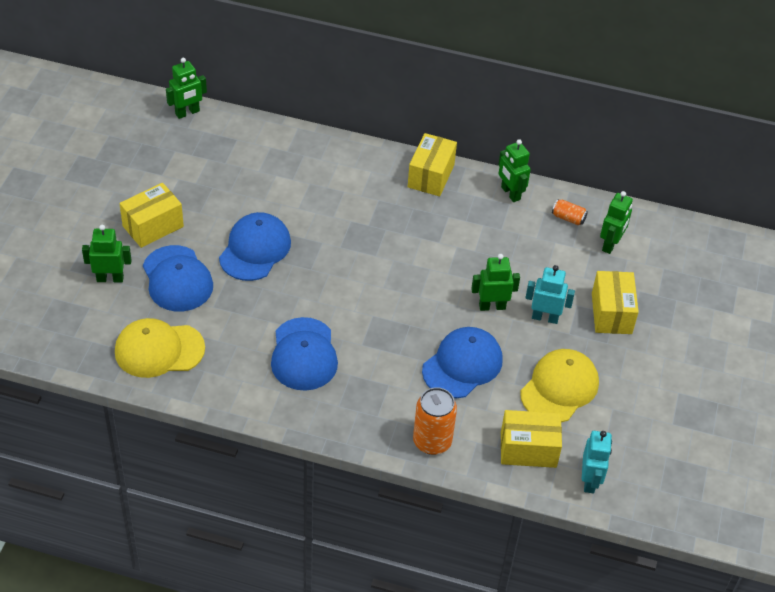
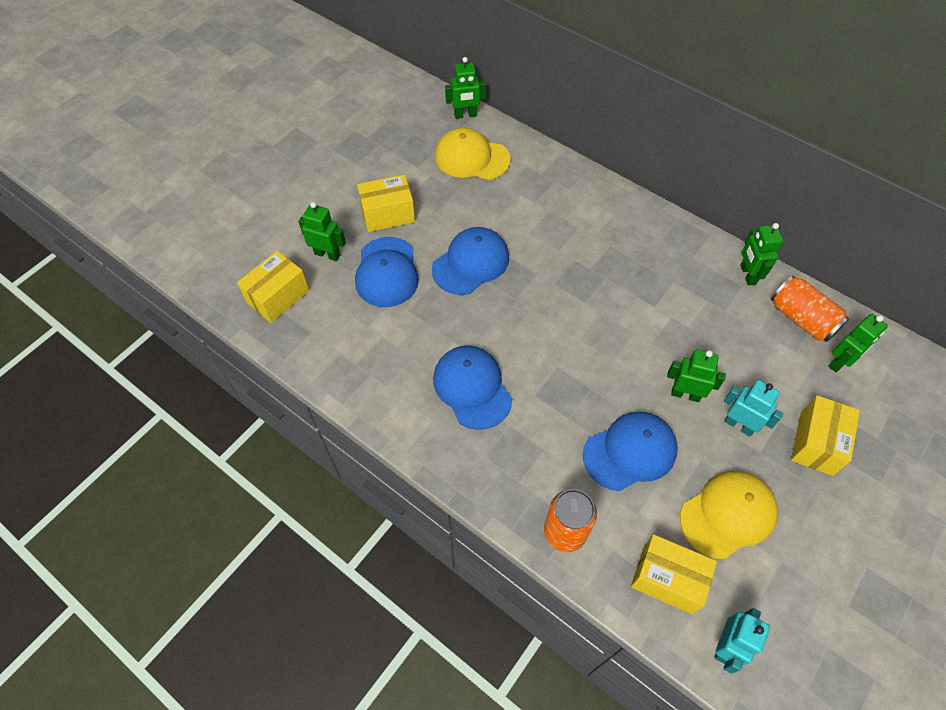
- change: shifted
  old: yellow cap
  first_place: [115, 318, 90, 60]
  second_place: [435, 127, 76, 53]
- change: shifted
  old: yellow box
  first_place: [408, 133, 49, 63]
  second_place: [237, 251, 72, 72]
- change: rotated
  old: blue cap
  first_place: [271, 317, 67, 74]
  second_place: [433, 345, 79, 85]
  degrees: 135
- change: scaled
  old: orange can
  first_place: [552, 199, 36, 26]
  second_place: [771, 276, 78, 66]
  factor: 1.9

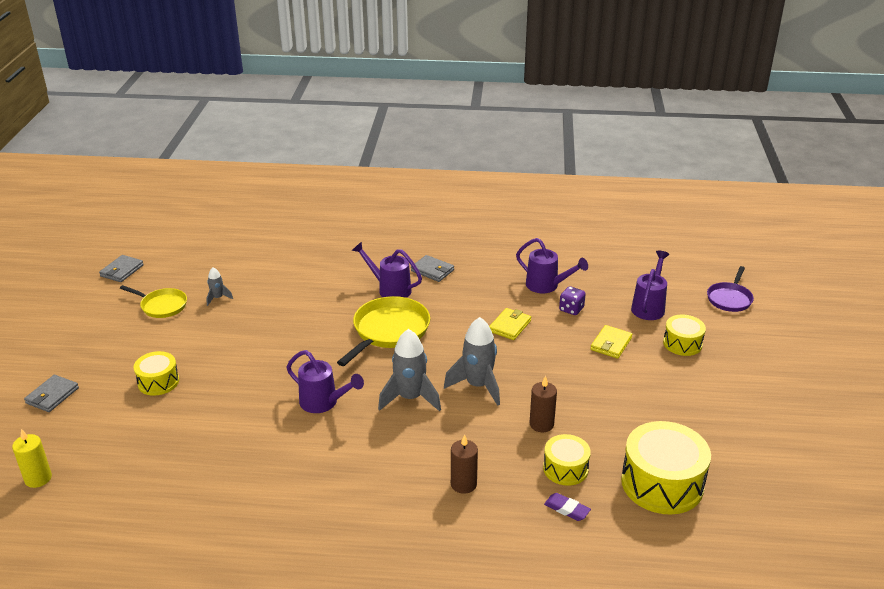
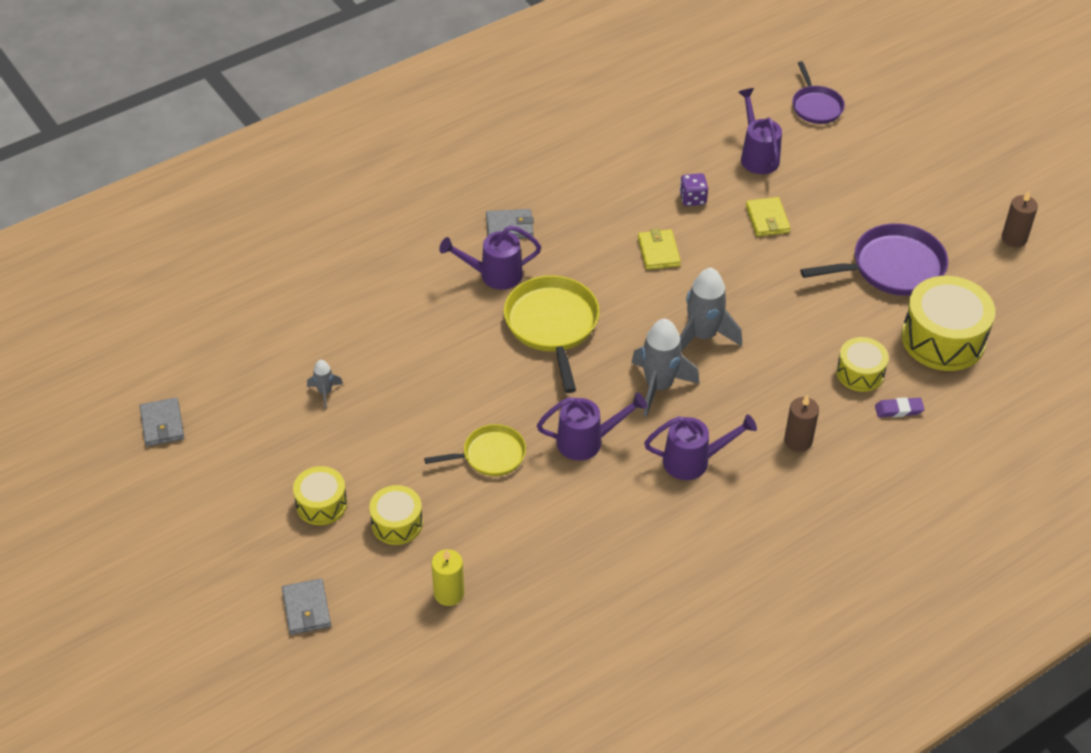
- change: new
  new: purple pan
  second_place: [800, 223, 148, 73]
- change: shifted
  old: yellow candle
  first_place: [12, 429, 40, 59]
  second_place: [432, 549, 32, 57]
- change: shifted
  old: yellow pan
  first_place: [120, 285, 67, 33]
  second_place: [424, 424, 102, 52]
- change: shifted
  old: purple watering can
  first_place: [516, 238, 72, 55]
  second_place: [644, 414, 113, 66]
- change: shifted
  old: brown candle
  first_place: [530, 376, 27, 56]
  second_place: [1002, 191, 36, 56]
- change: shifted
  old: yellow drum
  first_place: [663, 314, 43, 42]
  second_place: [293, 466, 54, 59]

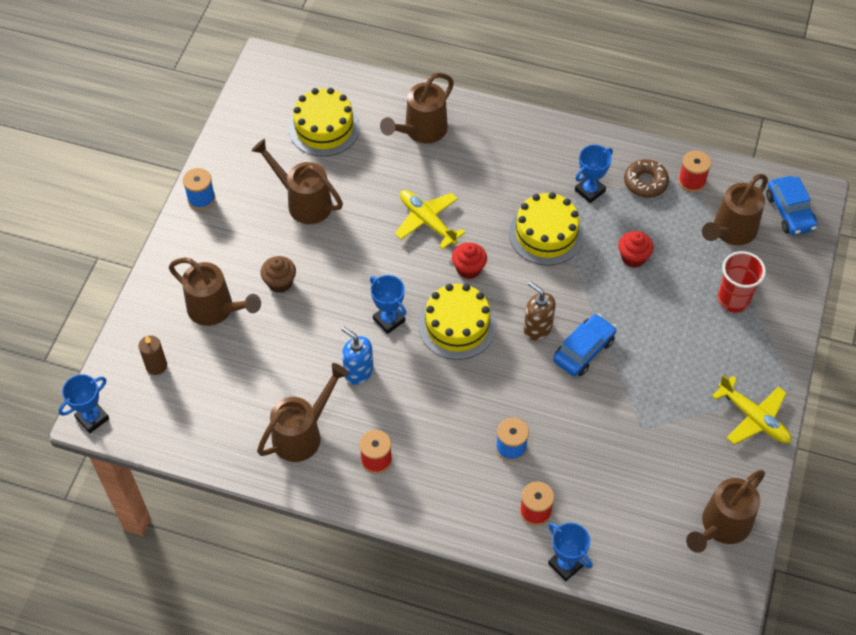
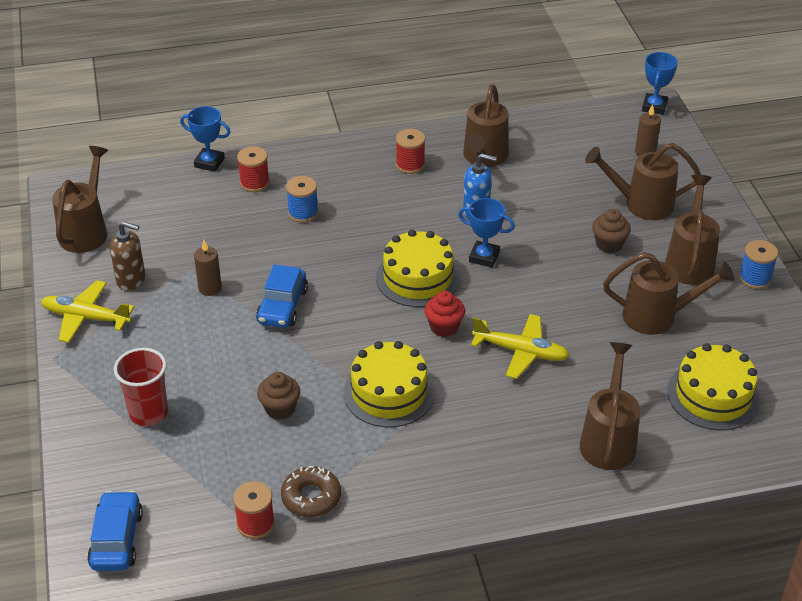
- change: gone
  old: blue trophy
  first_place: [575, 145, 38, 58]
- change: new
  new: brown candle
  second_place: [194, 240, 28, 56]
- change: shifted
  old: brown soap dispenser
  first_place: [524, 281, 32, 59]
  second_place: [110, 221, 35, 70]
- change: shifted
  old: brown watering can
  first_place: [702, 174, 66, 71]
  second_place: [665, 175, 55, 110]
- change: repainted
  old: red cupcake
  new: brown cupcake
  first_place: [618, 231, 36, 37]
  second_place: [257, 372, 43, 48]
- change: rotated
  old: blue car
  first_place: [766, 176, 52, 59]
  second_place: [87, 491, 56, 80]
  degrees: 45

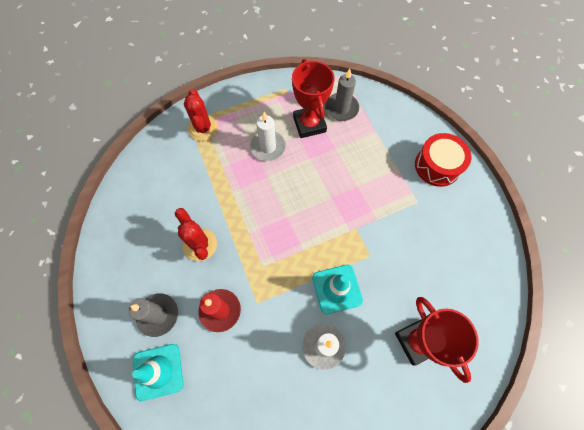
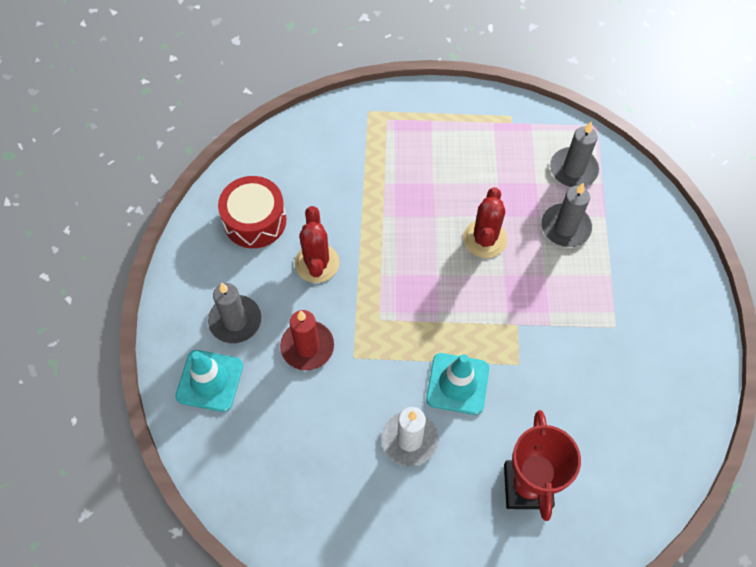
- change: gone
  old: white candle
  first_place: [250, 112, 36, 49]
- change: gone
  old: red trophy
  first_place: [292, 59, 42, 79]
- change: new
  new: grey candle
  second_place: [541, 182, 51, 65]
- change: shifted
  old: red cactus
  first_place: [184, 89, 34, 52]
  second_place: [463, 187, 44, 71]
- change: shifted
  old: red drum
  first_place: [415, 133, 56, 54]
  second_place: [218, 176, 68, 72]

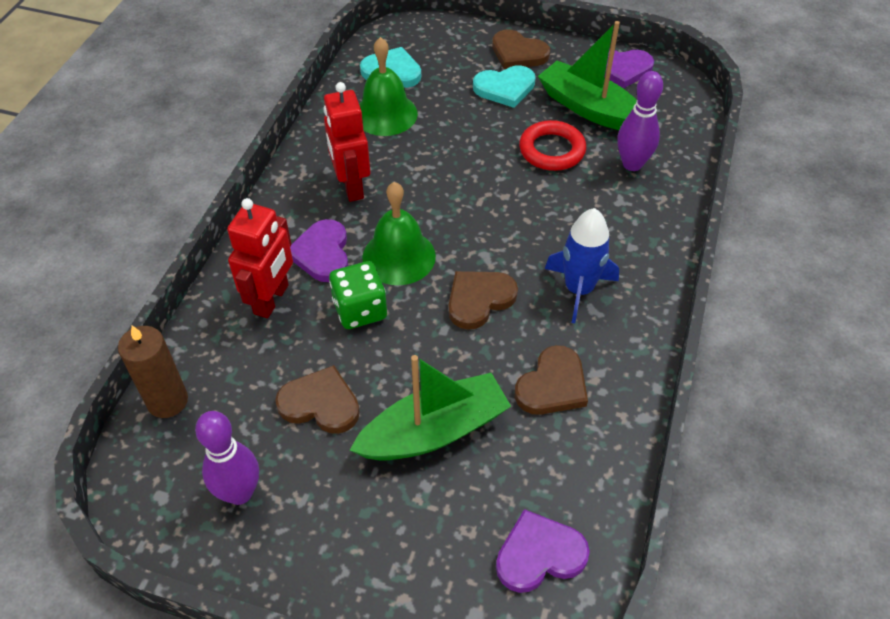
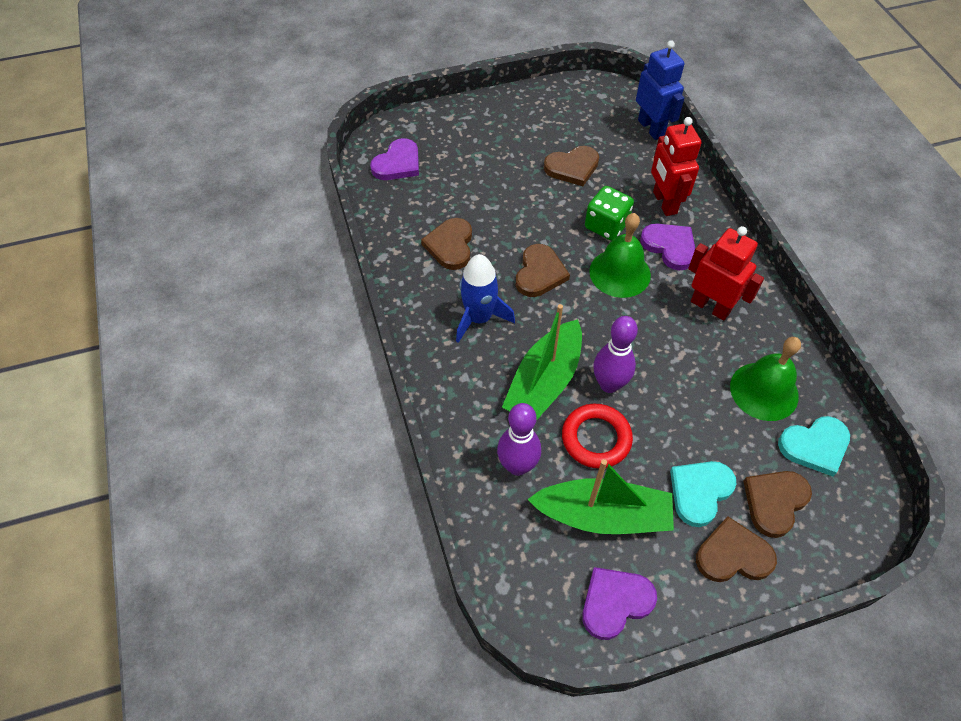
- change: new
  new: brown heart
  second_place: [743, 471, 69, 67]
- change: shifted
  old: purple bowling pin
  first_place: [195, 411, 64, 94]
  second_place: [593, 316, 45, 77]
- change: shifted
  old: green boat
  first_place: [350, 355, 161, 106]
  second_place: [502, 304, 80, 117]
- change: swapped
  old: brown candle
  new: blue robot
  first_place: [118, 325, 70, 93]
  second_place: [636, 40, 48, 100]

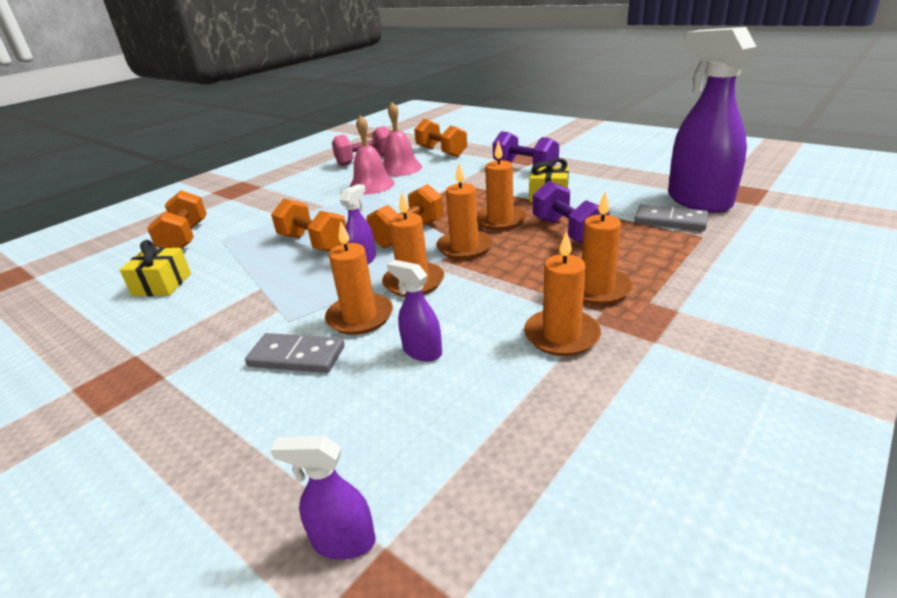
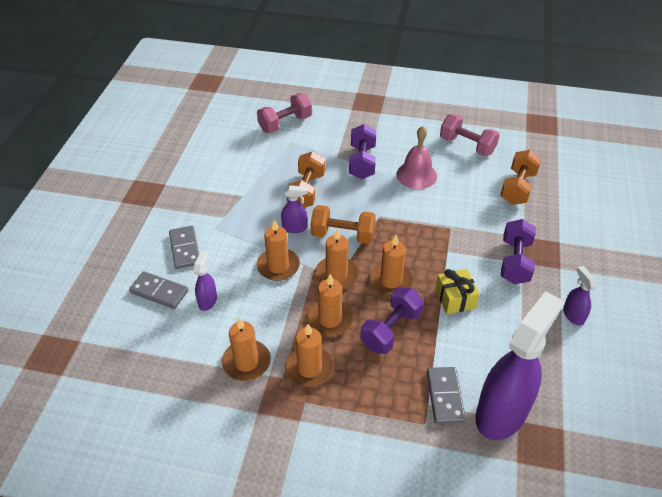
- change: gone
  old: yellow gift
  first_place: [120, 240, 71, 57]
- change: gone
  old: pink bell
  first_place: [383, 102, 39, 74]
- change: new
  new: grey domino
  second_place: [129, 271, 59, 38]
- change: new
  new: purple dumbbell
  second_place: [349, 124, 27, 55]
- change: shifted
  old: purple spray bottle
  first_place: [270, 436, 106, 124]
  second_place: [563, 266, 34, 60]
- change: shifted
  old: orange candle
  first_place: [325, 221, 68, 114]
  second_place: [307, 274, 46, 62]
- change: repainted
  old: orange dumbbell
  new: pink dumbbell
  first_place: [147, 190, 60, 59]
  second_place: [257, 93, 55, 40]

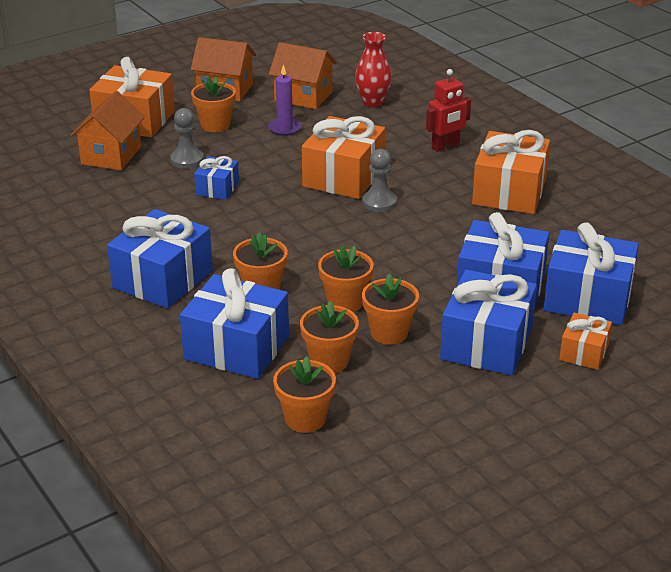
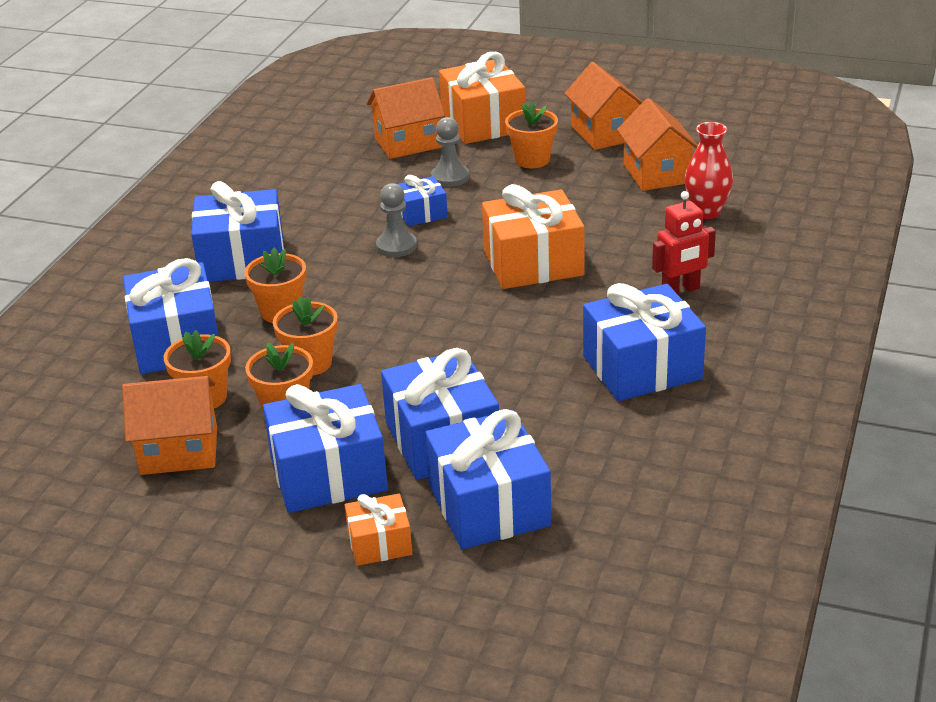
- change: gone
  old: purple candle
  first_place: [268, 64, 34, 72]
- change: gone
  old: orange flower pot
  first_place: [273, 356, 63, 77]
- change: new
  new: orange house
  second_place: [122, 376, 95, 99]
- change: shifted
  old: grey pawn
  first_place: [362, 149, 35, 63]
  second_place: [376, 183, 41, 74]
- change: repainted
  old: orange gift
  new: blue gift
  first_place: [472, 130, 78, 84]
  second_place: [583, 283, 123, 118]
- change: rotated
  old: red robot
  first_place: [426, 69, 45, 83]
  second_place: [652, 191, 64, 104]
  degrees: -45

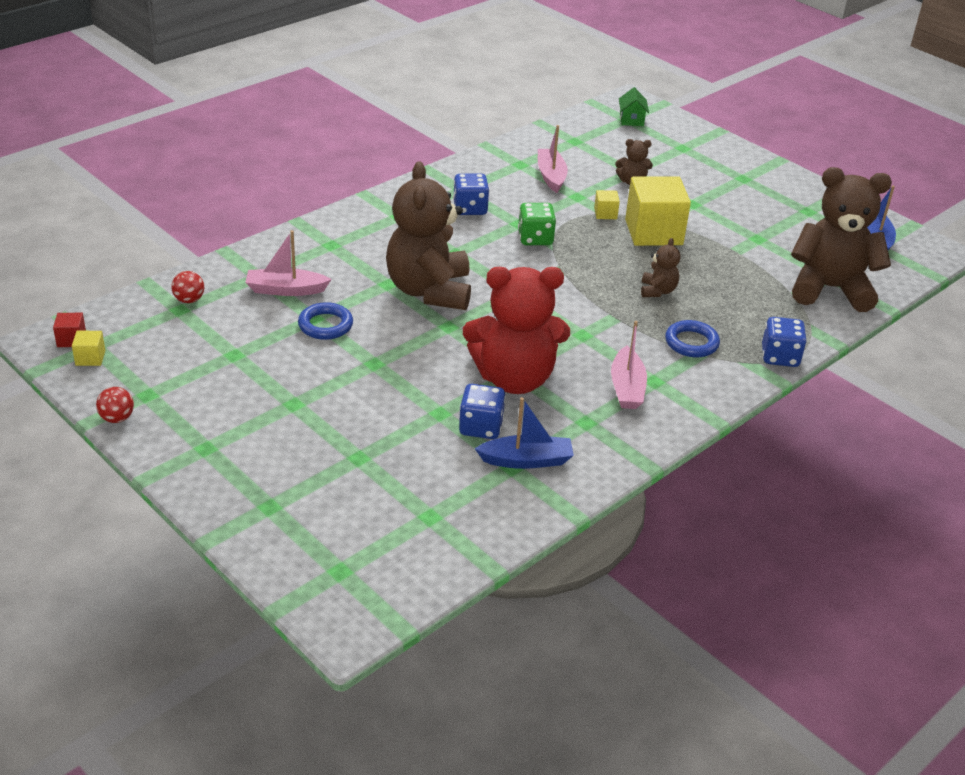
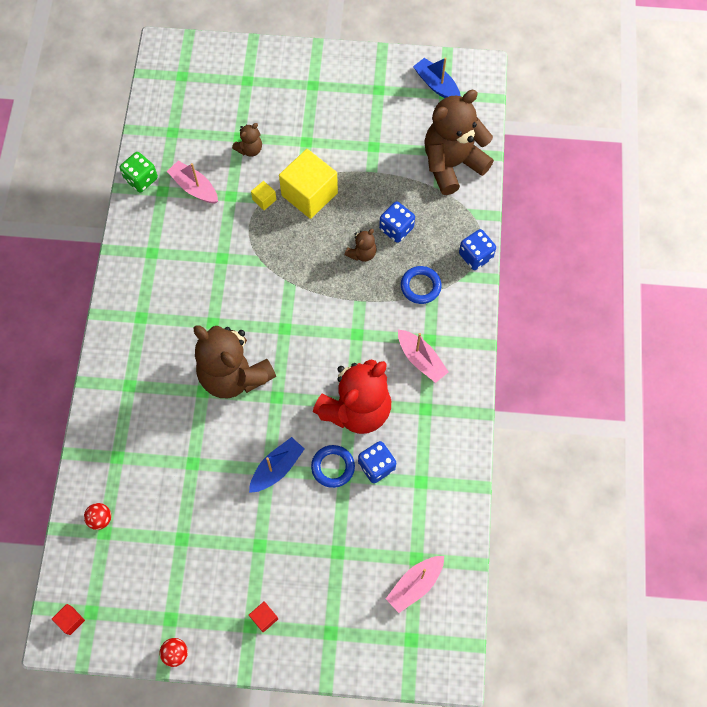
- change: gone
  old: yellow cube
  first_place: [72, 331, 33, 35]
- change: gone
  old: green house
  first_place: [619, 87, 30, 39]
- change: new
  new: red cube
  second_place: [249, 601, 29, 31]
- change: shifted
  old: pink boat
  first_place: [245, 230, 87, 66]
  second_place: [386, 556, 58, 57]
- change: shifted
  old: blue ring
  first_place: [298, 302, 55, 38]
  second_place: [311, 445, 44, 43]
- change: shifted
  old: blue dice
  first_place: [453, 174, 36, 41]
  second_place: [379, 202, 36, 41]
- change: shifted
  old: blue boat
  first_place: [475, 397, 99, 72]
  second_place: [249, 437, 55, 56]
- change: shifted
  old: green dice
  first_place: [518, 203, 38, 42]
  second_place: [120, 152, 38, 40]
- change: rotated
  old: brown teddy bear
  first_place: [641, 238, 39, 59]
  second_place: [345, 229, 32, 33]
  degrees: 75

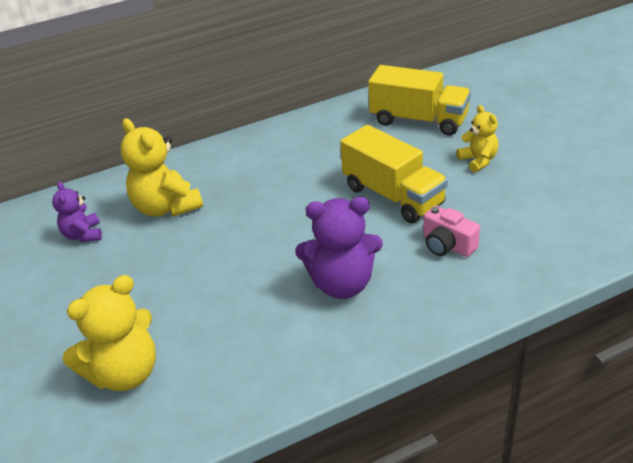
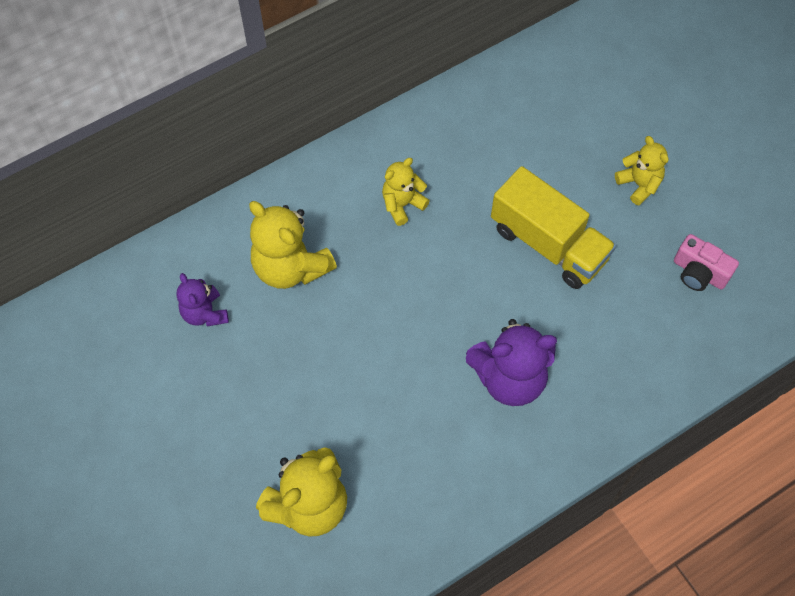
- change: gone
  old: yellow truck
  first_place: [368, 65, 103, 70]
- change: new
  new: yellow teddy bear
  second_place: [382, 158, 48, 68]
- change: shifted
  old: pink camera
  first_place: [423, 206, 57, 51]
  second_place: [674, 234, 65, 57]

